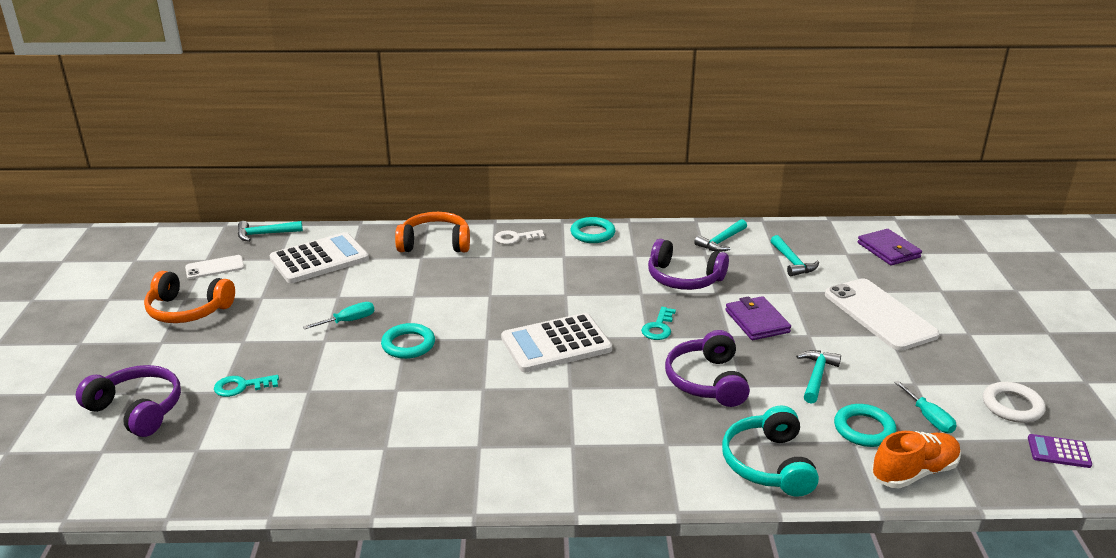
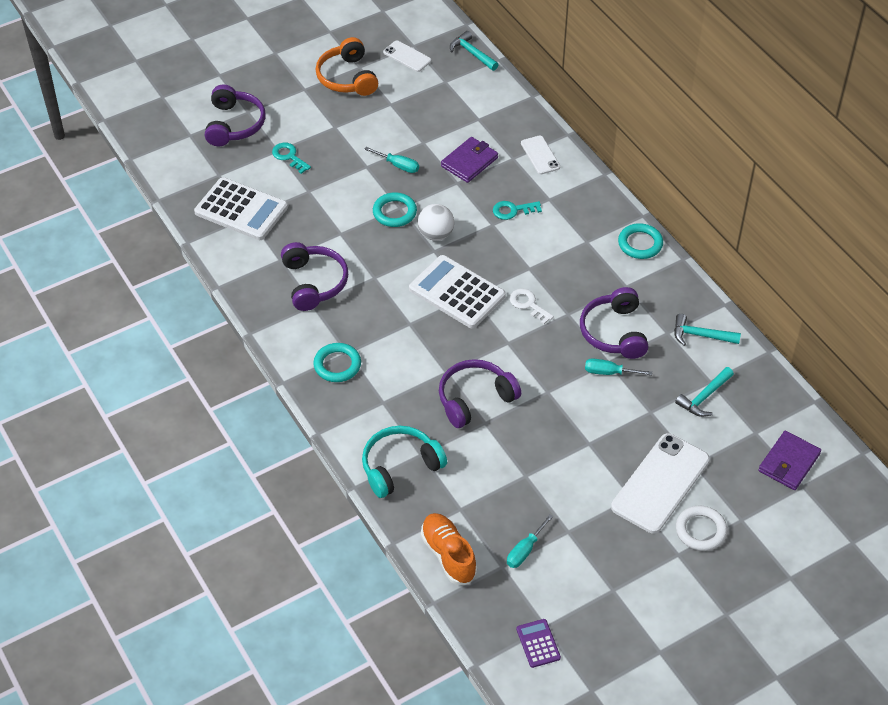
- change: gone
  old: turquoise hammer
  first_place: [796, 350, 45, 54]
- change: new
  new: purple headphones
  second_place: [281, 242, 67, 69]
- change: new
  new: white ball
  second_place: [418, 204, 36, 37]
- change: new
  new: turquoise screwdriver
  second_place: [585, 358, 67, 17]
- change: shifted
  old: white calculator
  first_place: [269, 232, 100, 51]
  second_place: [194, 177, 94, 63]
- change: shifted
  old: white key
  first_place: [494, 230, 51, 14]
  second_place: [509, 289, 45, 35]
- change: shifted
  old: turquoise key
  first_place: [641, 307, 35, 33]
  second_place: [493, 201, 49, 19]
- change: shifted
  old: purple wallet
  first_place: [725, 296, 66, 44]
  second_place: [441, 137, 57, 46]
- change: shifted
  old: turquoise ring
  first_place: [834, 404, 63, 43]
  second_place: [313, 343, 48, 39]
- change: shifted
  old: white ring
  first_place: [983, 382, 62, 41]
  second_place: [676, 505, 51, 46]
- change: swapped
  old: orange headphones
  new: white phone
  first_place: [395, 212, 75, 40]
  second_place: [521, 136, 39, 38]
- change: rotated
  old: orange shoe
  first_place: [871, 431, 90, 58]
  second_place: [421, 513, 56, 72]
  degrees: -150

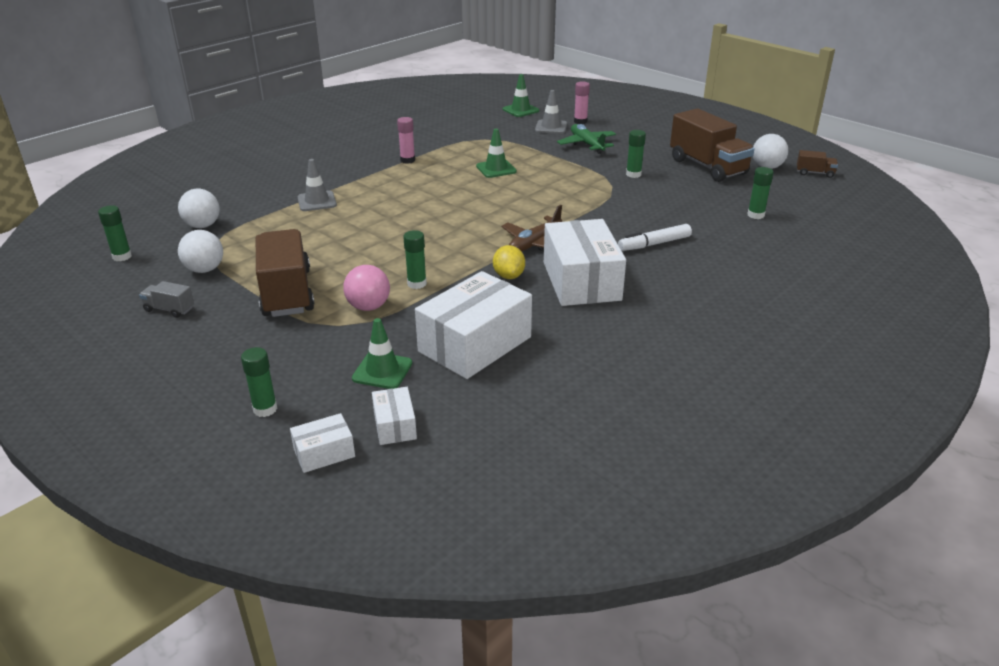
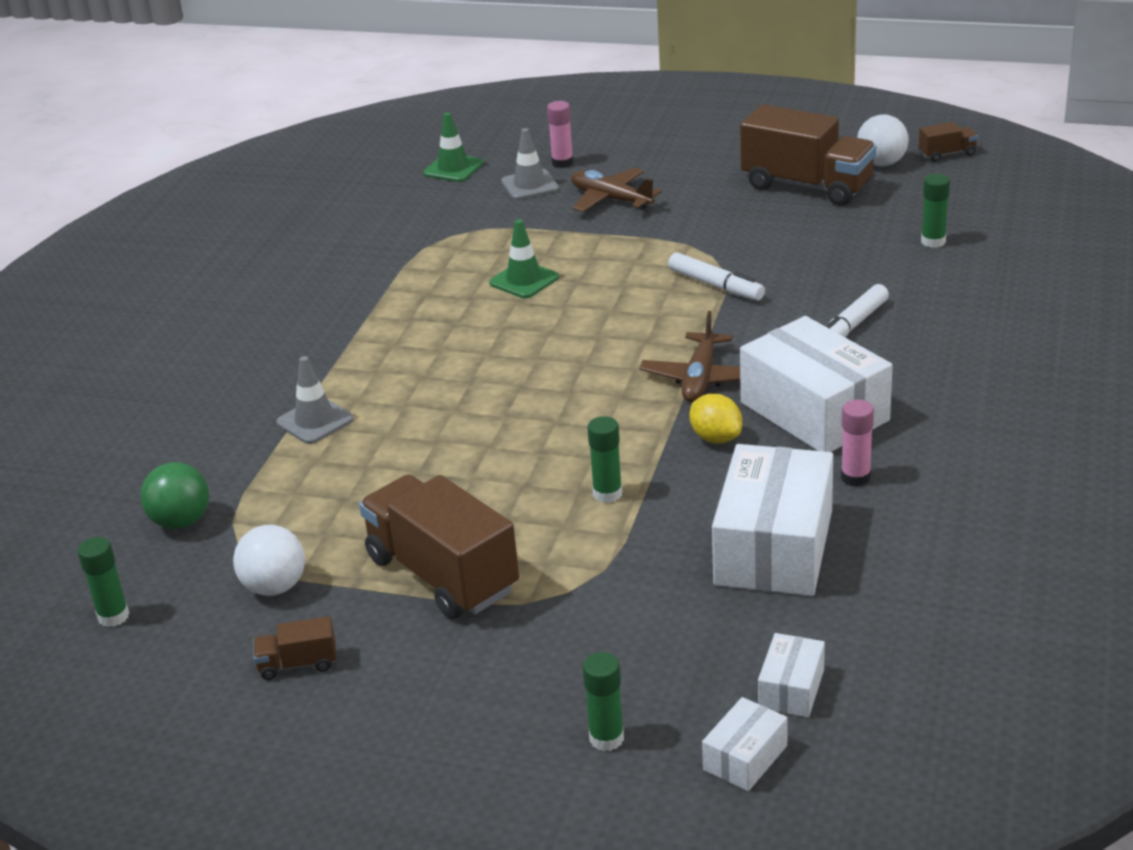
- change: gone
  old: pink ball
  first_place: [343, 265, 47, 46]
- change: gone
  old: green traffic cone
  first_place: [352, 318, 60, 71]
- change: gone
  old: green glue stick
  first_place: [626, 130, 20, 48]
- change: new
  new: white marker
  second_place: [668, 252, 97, 49]
- change: shifted
  old: pink glue stick
  first_place: [397, 117, 18, 47]
  second_place: [841, 400, 33, 87]
- change: repainted
  old: grey truck
  new: brown truck
  first_place: [139, 281, 55, 37]
  second_place: [253, 616, 84, 64]
- change: repainted
  old: white ball
  new: green ball
  first_place: [178, 188, 42, 40]
  second_place: [140, 462, 69, 67]
- change: repainted
  old: green plane
  new: brown plane
  first_place: [557, 124, 59, 30]
  second_place: [571, 168, 91, 44]
- change: rotated
  old: white box
  first_place: [372, 387, 45, 58]
  second_place: [758, 633, 67, 84]
  degrees: 60

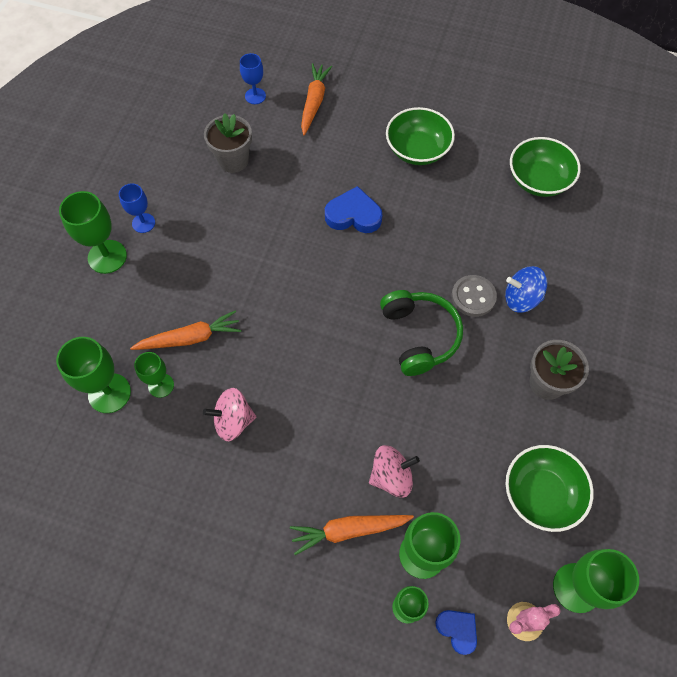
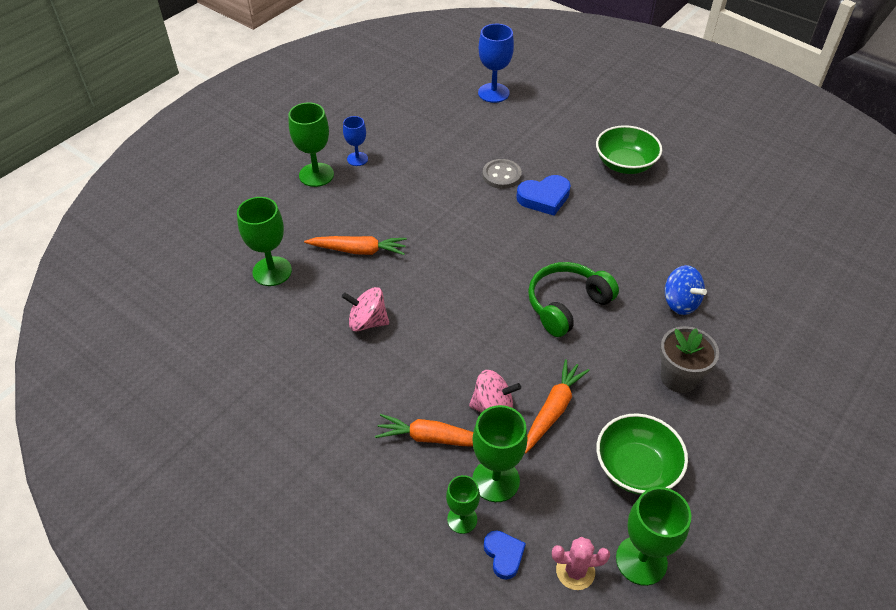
- change: gone
  old: green goblet
  first_place: [134, 352, 40, 46]
- change: gone
  old: grey flower pot
  first_place: [204, 113, 48, 60]
- change: gone
  old: green bowl
  first_place: [510, 137, 71, 60]
- change: shifted
  old: orange carrot
  first_place: [301, 63, 31, 72]
  second_place: [525, 359, 65, 95]
- change: shifted
  old: grey button
  first_place: [451, 275, 46, 42]
  second_place: [482, 159, 40, 30]
- change: rotated
  old: blue heart
  first_place: [325, 186, 57, 47]
  second_place: [516, 175, 55, 41]
  degrees: 135
- change: rotated
  old: green headphones
  first_place: [380, 290, 83, 86]
  second_place: [528, 262, 91, 75]
  degrees: -135
- change: rotated
  old: blue spinning top
  first_place: [505, 266, 42, 46]
  second_place: [665, 265, 42, 50]
  degrees: -150
- change: scaled
  old: blue goblet
  first_place: [240, 53, 26, 51]
  second_place: [478, 24, 36, 79]
  factor: 1.63

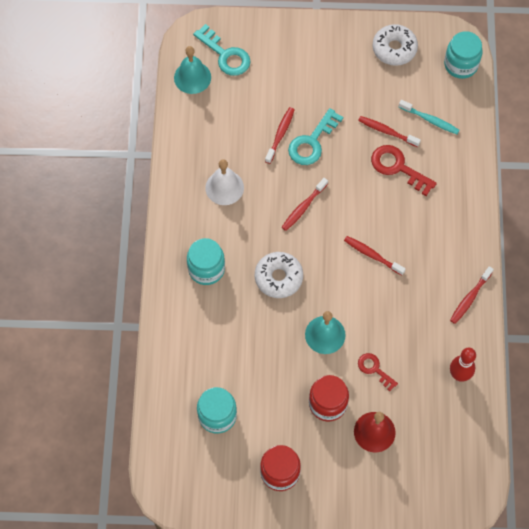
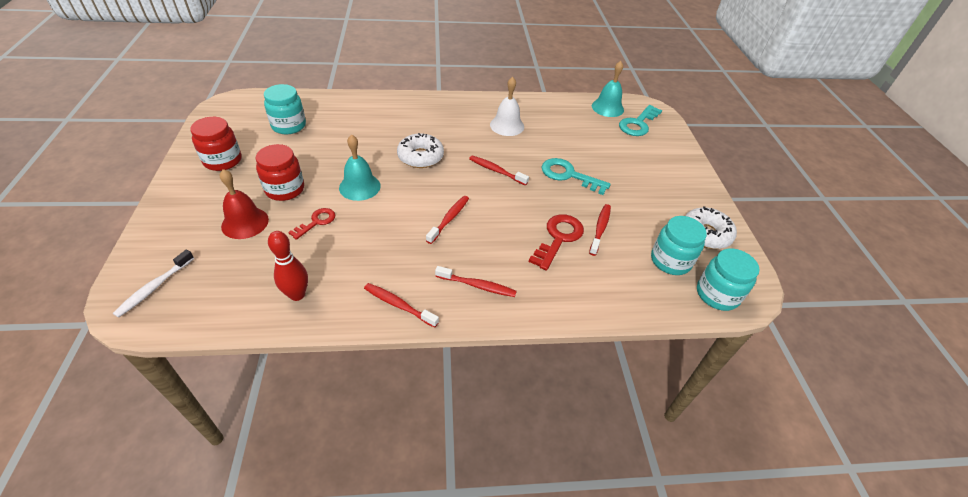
- change: gone
  old: turquoise toothbrush
  first_place: [399, 100, 60, 34]
- change: new
  new: white toothbrush
  second_place: [113, 250, 81, 68]
- change: shifted
  old: turquoise jar
  first_place: [187, 238, 38, 47]
  second_place: [651, 216, 56, 59]
- change: shifted
  old: red toothbrush
  first_place: [265, 107, 30, 57]
  second_place: [435, 266, 82, 31]

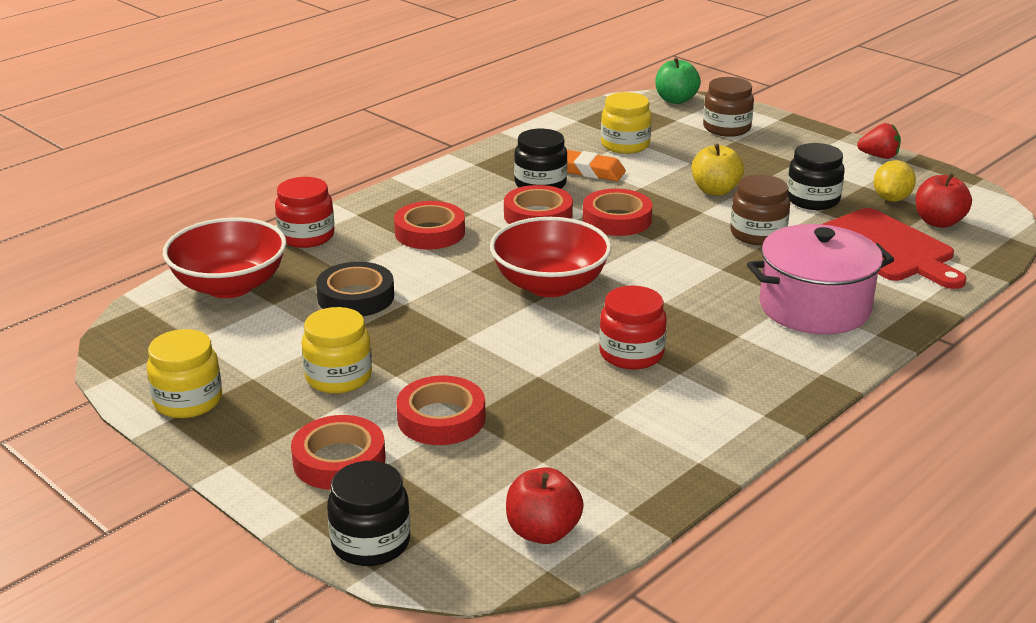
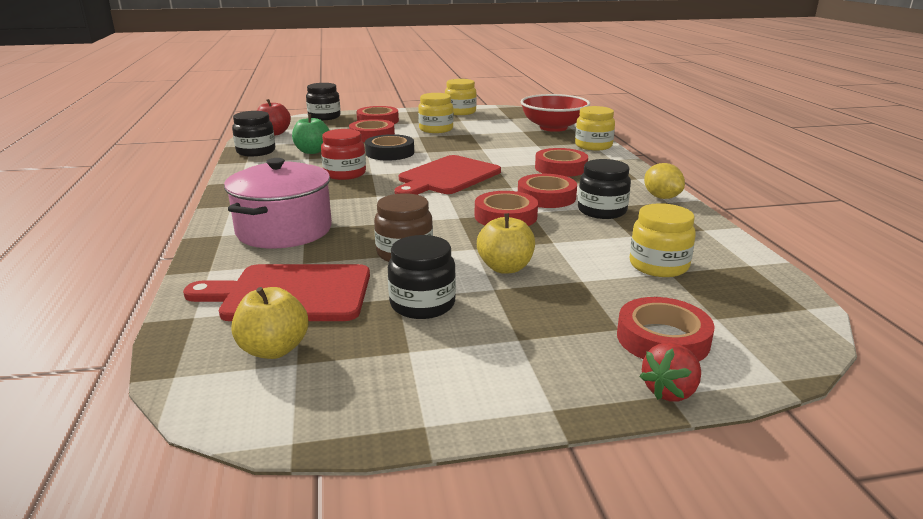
- change: gone
  old: orange eraser
  first_place: [567, 150, 59, 31]
- change: new
  new: black jar
  second_place: [232, 111, 43, 45]
- change: shifted
  old: black tape
  first_place: [316, 262, 78, 54]
  second_place: [365, 134, 49, 26]
- change: shifted
  old: green apple
  first_place: [655, 57, 46, 47]
  second_place: [292, 114, 38, 40]
- change: shifted
  old: red strawberry
  first_place: [857, 123, 44, 36]
  second_place: [640, 342, 61, 59]
- change: shifted
  old: yellow lemon
  first_place: [874, 160, 42, 42]
  second_place: [644, 163, 41, 36]
- change: swapped
  old: red bowl
  new: red cutting board
  first_place: [490, 217, 122, 80]
  second_place: [394, 155, 107, 40]
- change: swapped
  old: brown jar
  new: red tape
  first_place: [703, 77, 51, 60]
  second_place: [617, 297, 98, 64]
- change: repainted
  old: red jar
  new: yellow jar
  first_place: [275, 177, 60, 71]
  second_place: [575, 106, 40, 44]
- change: repainted
  old: red apple
  new: yellow apple
  first_place: [916, 173, 56, 55]
  second_place: [231, 287, 78, 72]

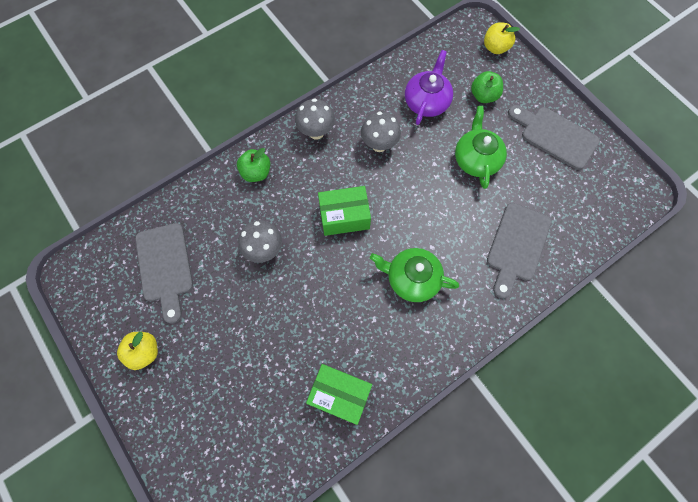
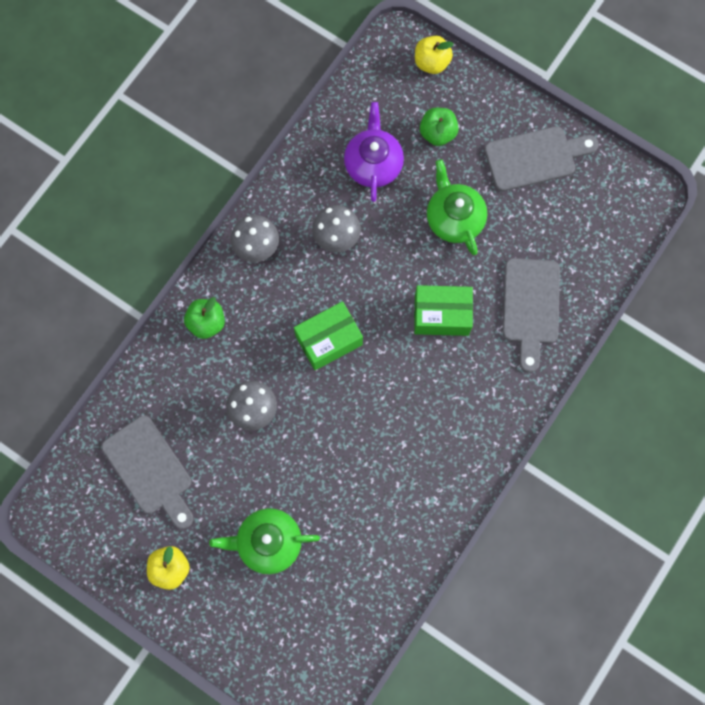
- change: shifted
  old: green box
  first_place: [306, 364, 66, 61]
  second_place: [414, 285, 59, 51]
- change: shifted
  old: green teapot
  first_place: [370, 248, 89, 54]
  second_place: [209, 508, 111, 66]
- change: rotated
  old: grey cutting board
  first_place: [508, 105, 92, 65]
  second_place: [484, 126, 115, 65]
  degrees: 150

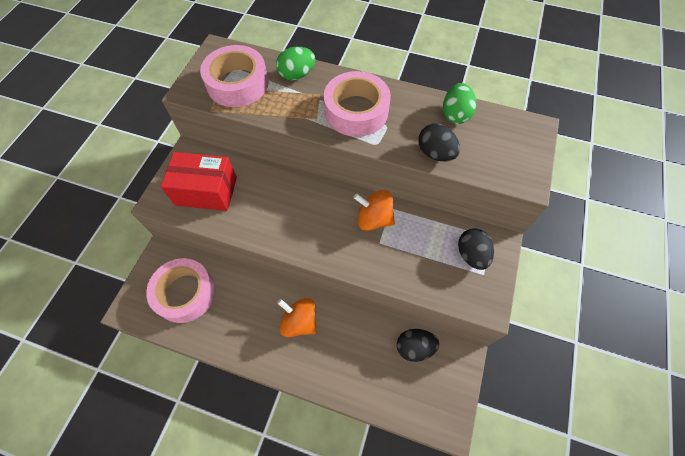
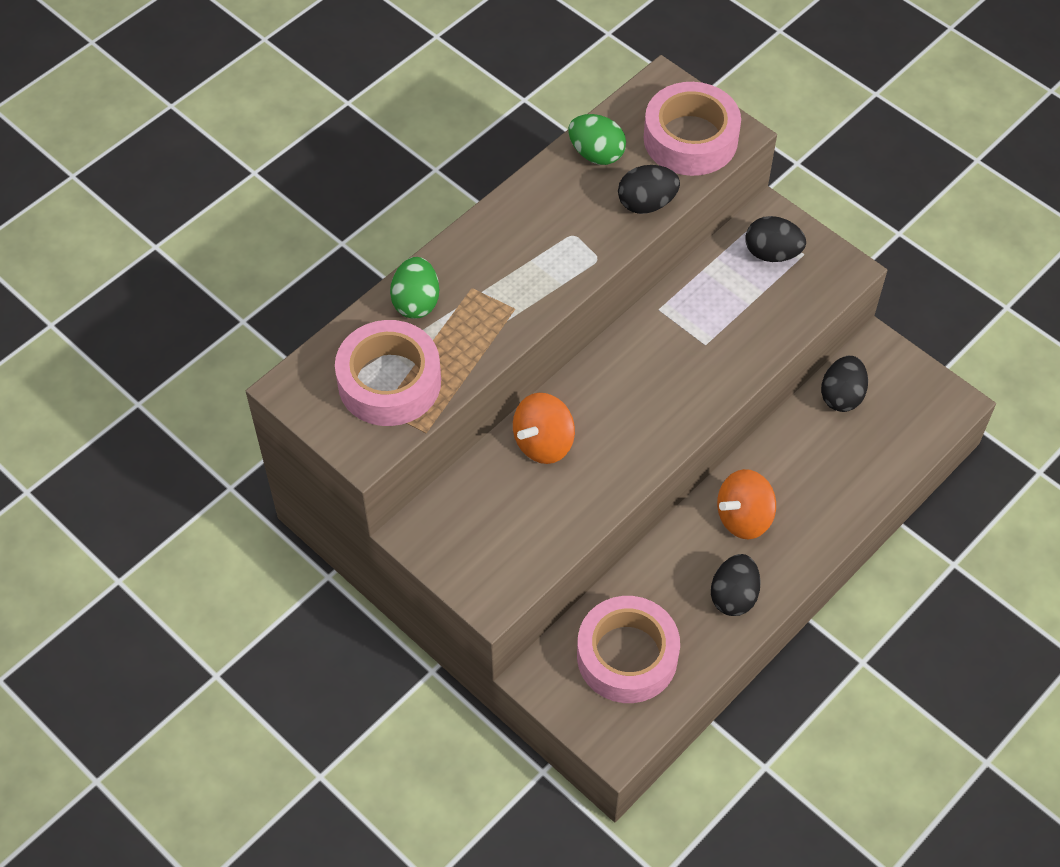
- change: gone
  old: red box
  first_place: [161, 152, 76, 59]
- change: new
  new: black egg
  second_place: [711, 554, 50, 62]
- change: shifted
  old: pink tape
  first_place: [324, 71, 67, 66]
  second_place: [644, 82, 97, 94]
- change: shifted
  old: orange spinning top
  first_place: [353, 190, 42, 41]
  second_place: [513, 393, 62, 71]

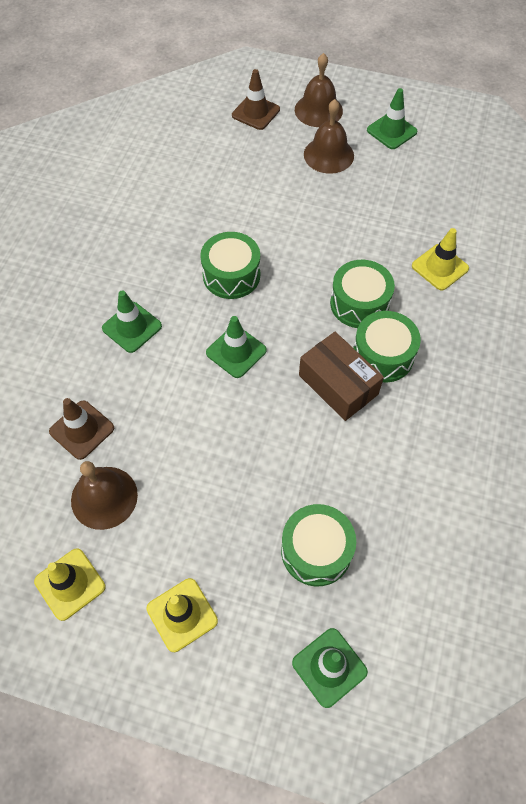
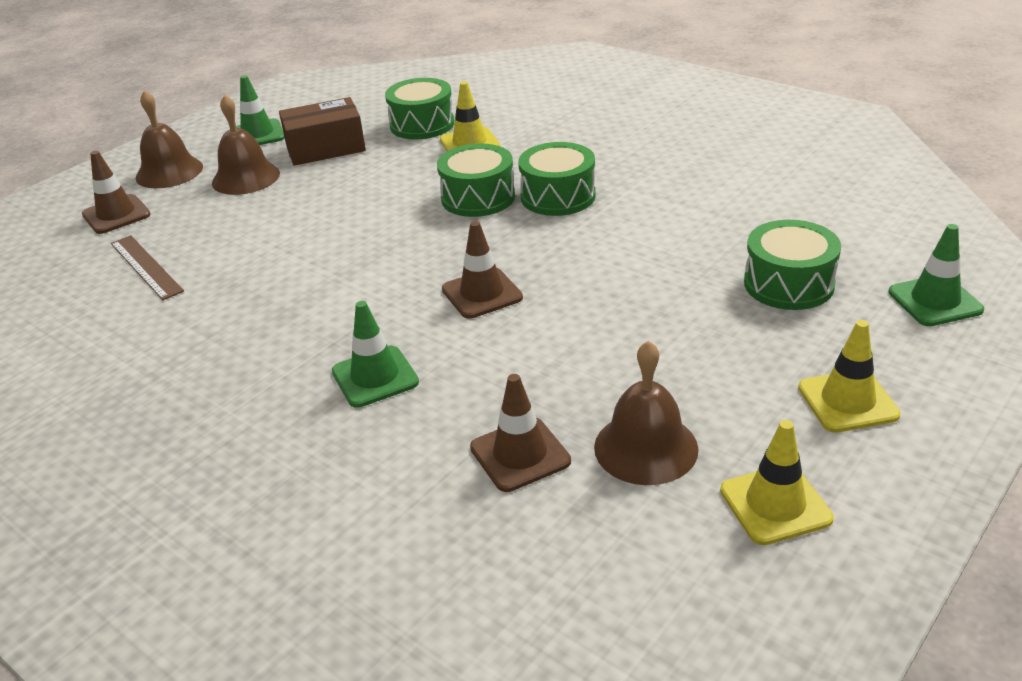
- change: new
  new: brown ruler
  second_place: [111, 235, 73, 65]
- change: shifted
  old: green drum
  first_place: [200, 232, 60, 67]
  second_place: [385, 78, 70, 61]
- change: shifted
  old: brown box
  first_place: [299, 332, 85, 89]
  second_place: [279, 97, 87, 69]
- change: repainted
  old: green traffic cone
  new: brown traffic cone
  first_place: [206, 316, 61, 62]
  second_place: [442, 221, 81, 98]

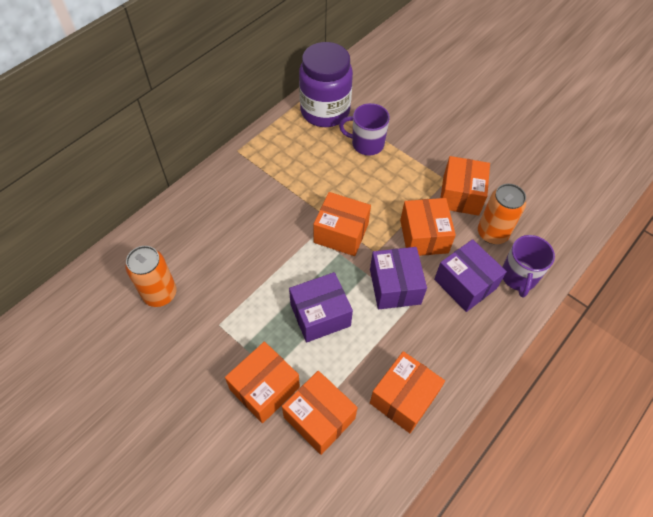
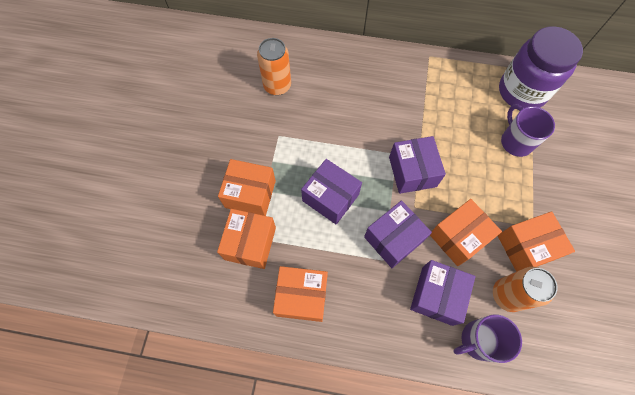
- change: repainted
  old: orange box
  new: purple box
  first_place: [313, 192, 58, 64]
  second_place: [389, 136, 57, 58]

